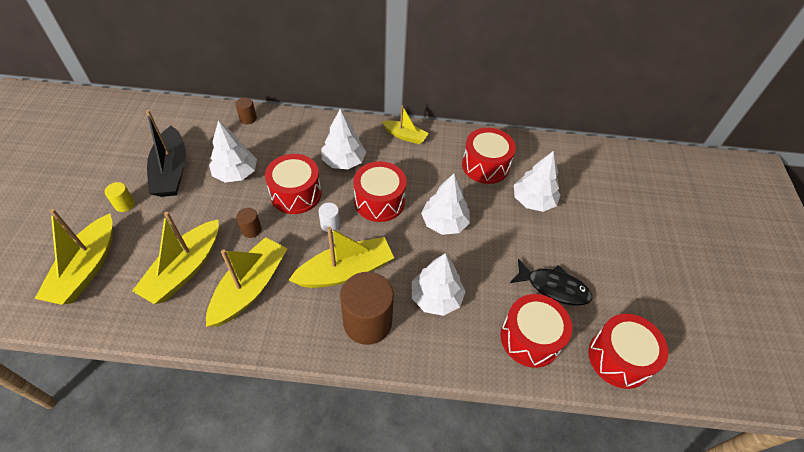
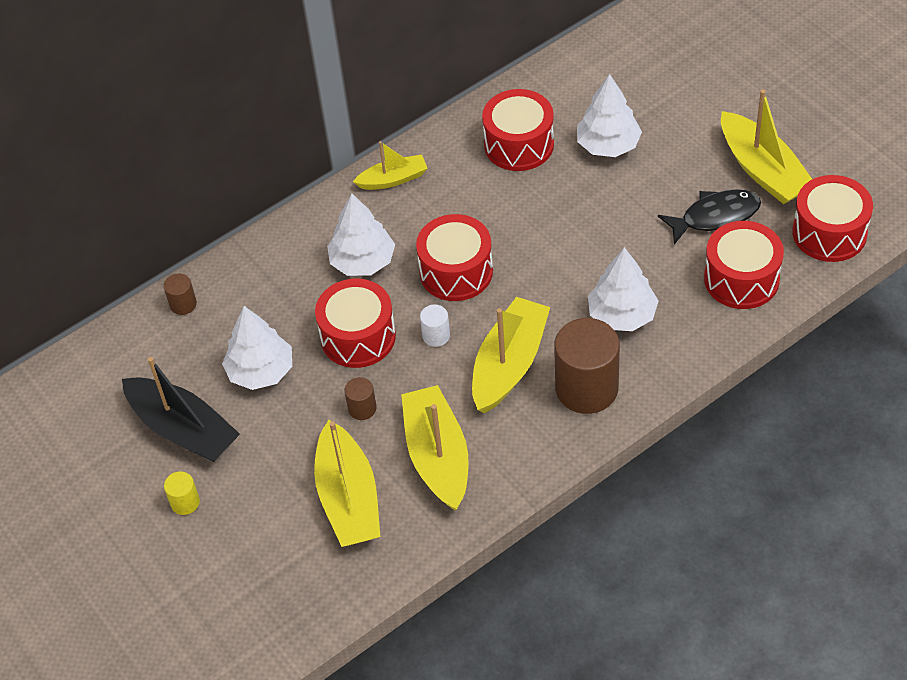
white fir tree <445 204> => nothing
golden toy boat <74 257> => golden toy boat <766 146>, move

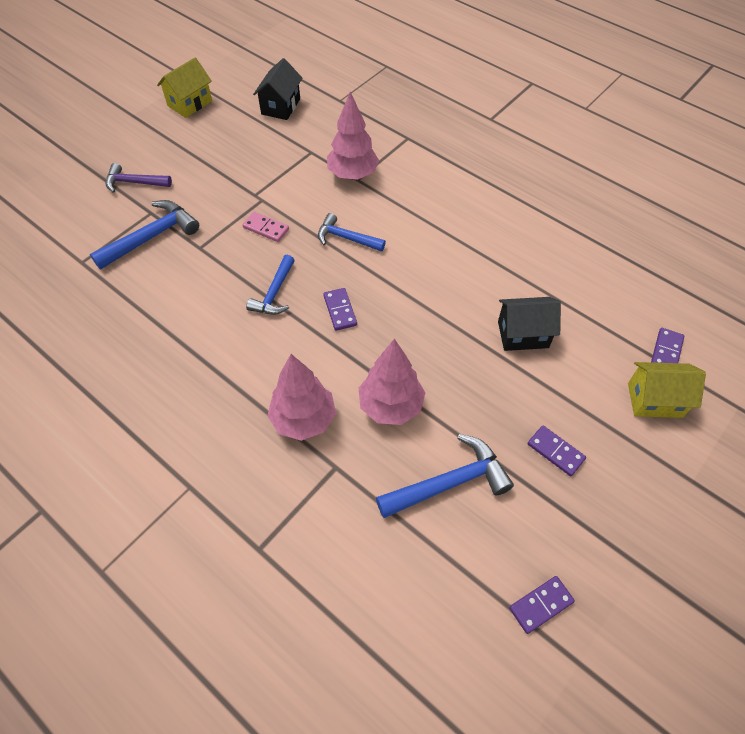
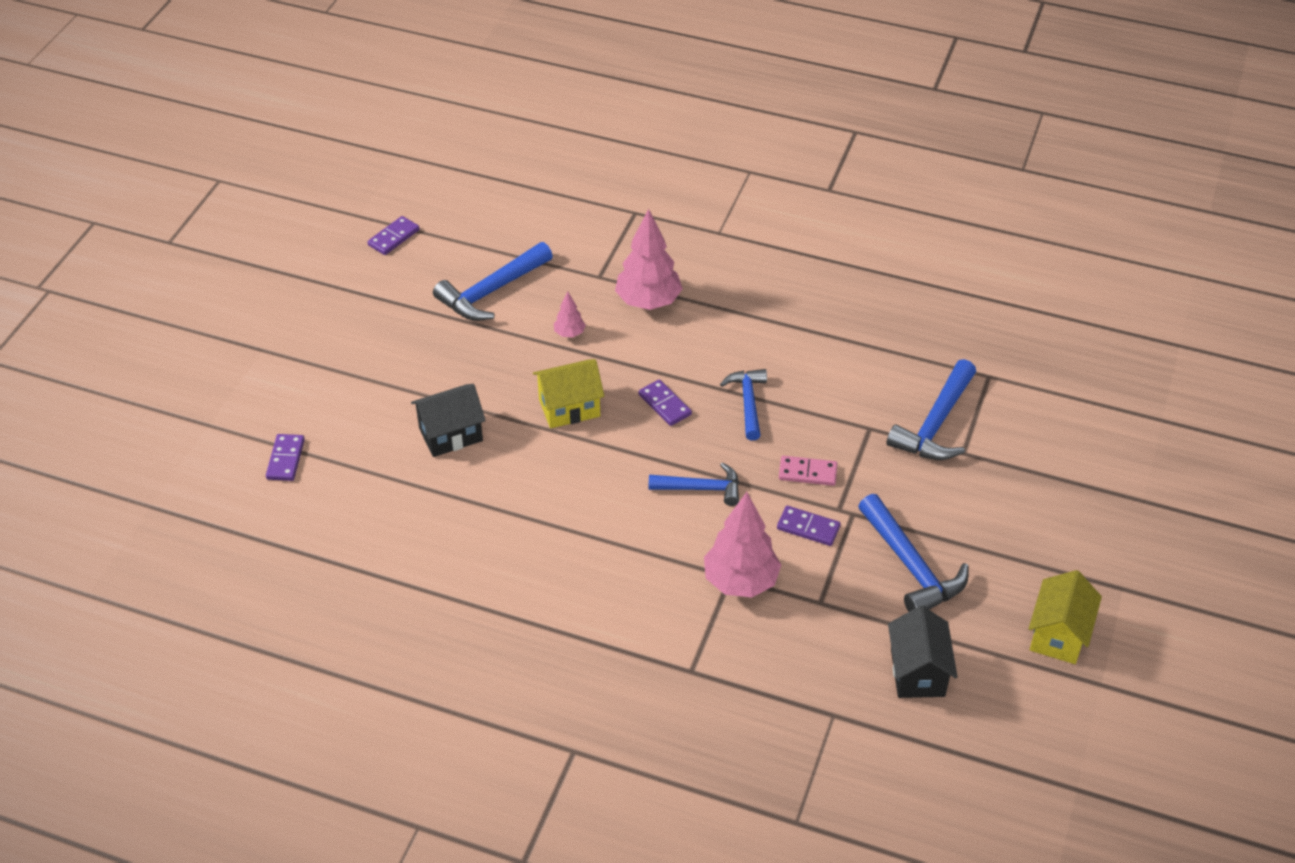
violet hammer <139 178> => nothing
pink fir tree <392 382> => pink fir tree <570 314>, x0.47
golden house <667 390> => golden house <568 393>, move
violet domino <557 450> => violet domino <809 526>, move
nothing => cobalt hammer <913 553>

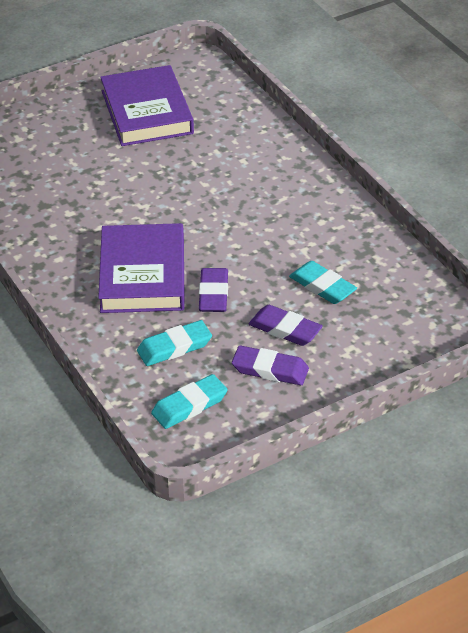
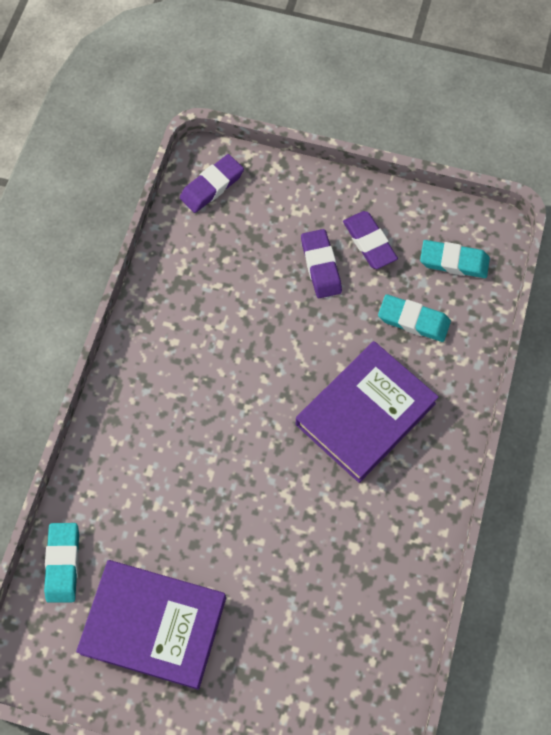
violet book <147 105> => violet book <151 625>, 75 degrees clockwise
aqua pencil eraser <323 282> => aqua pencil eraser <61 563>, move
violet pencil eraser <213 290> => violet pencil eraser <212 183>, move

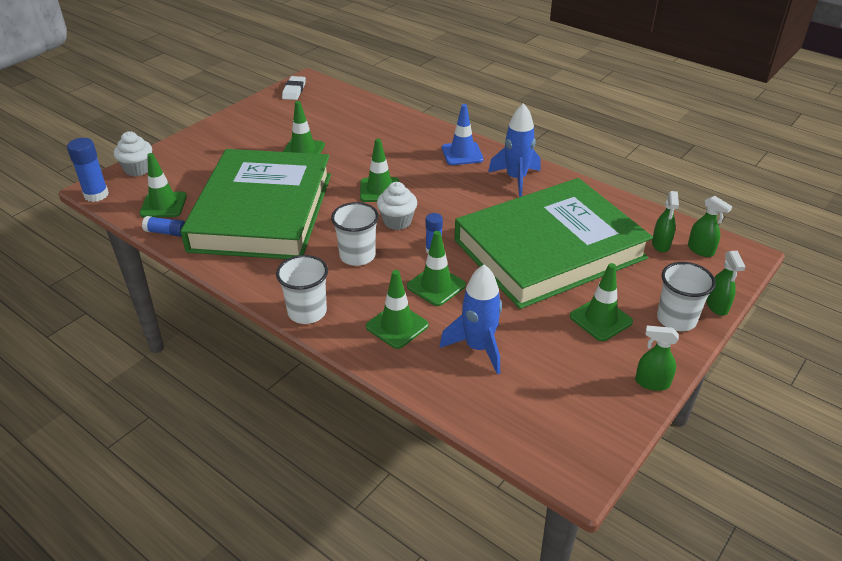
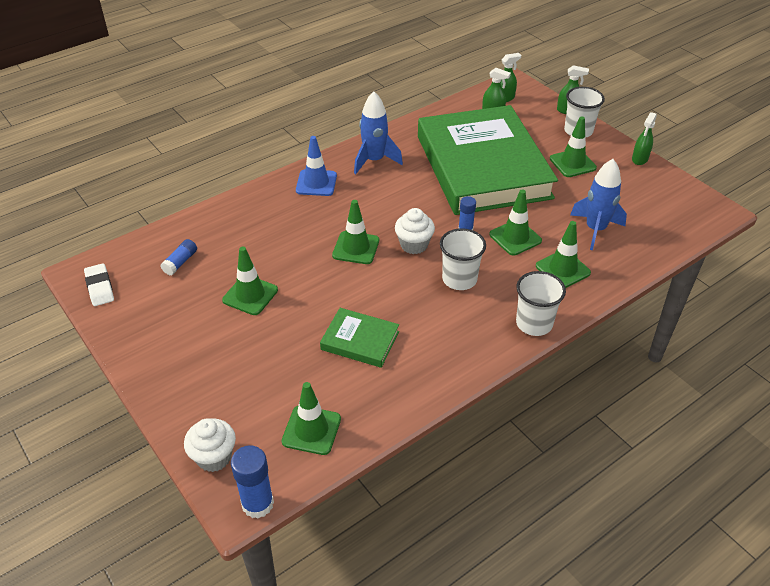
white pencil eraser <294 88> => white pencil eraser <99 284>, 45 degrees clockwise
green book <256 204> => green book <359 338>, x0.40
cobalt stick of glue <163 226> => cobalt stick of glue <179 257>, move

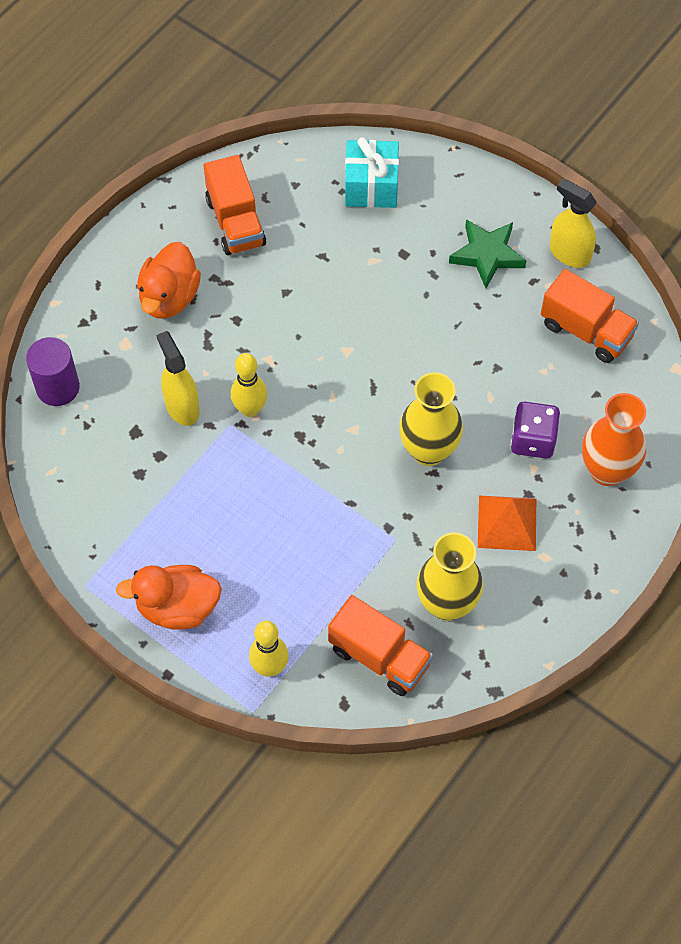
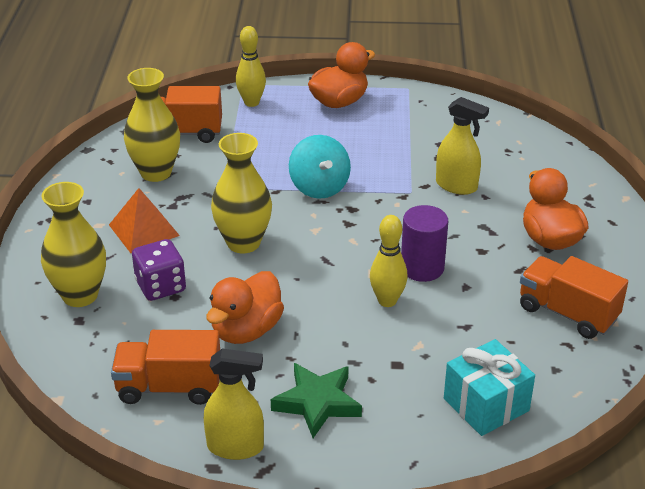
violet cylinder shape <53 371> => violet cylinder shape <424 243>, move
golden bowling pin <249 385> => golden bowling pin <389 261>, move
orange tall vase <614 439> => golden tall vase <73 244>
nothing => aqua toy top <320 167>
nothing => orange toy duck <245 307>

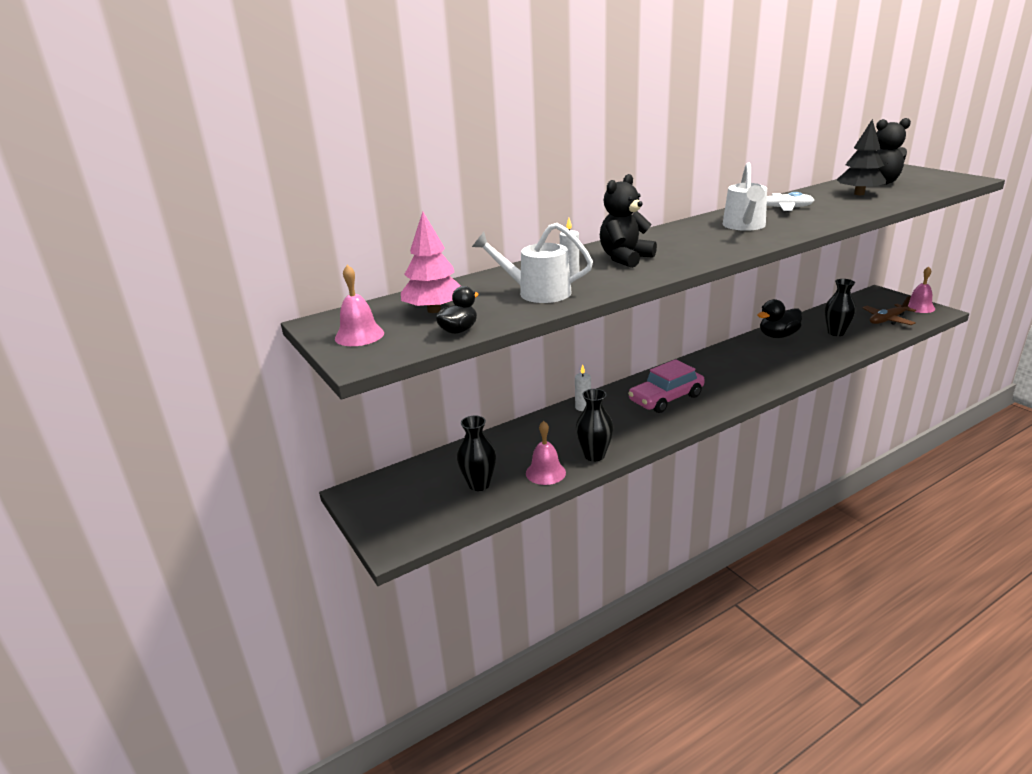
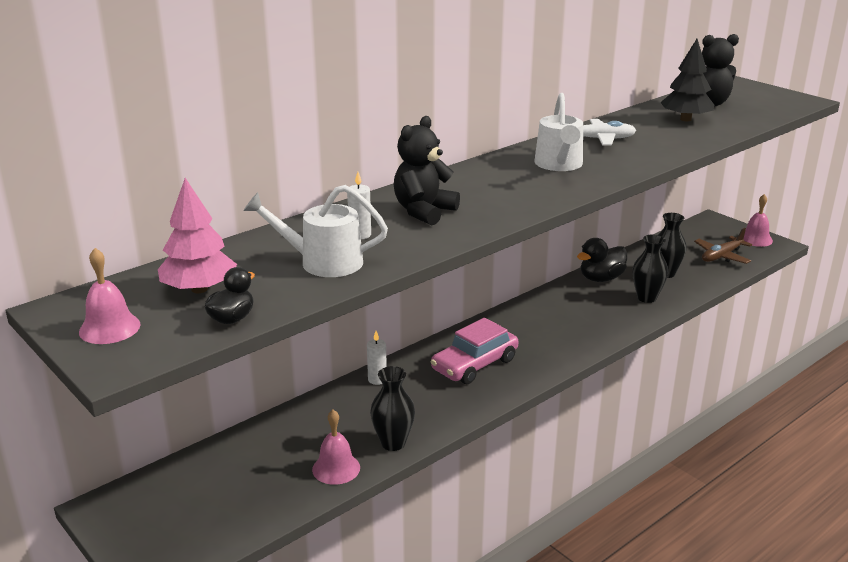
black tall vase <476 453> => black tall vase <650 268>, move

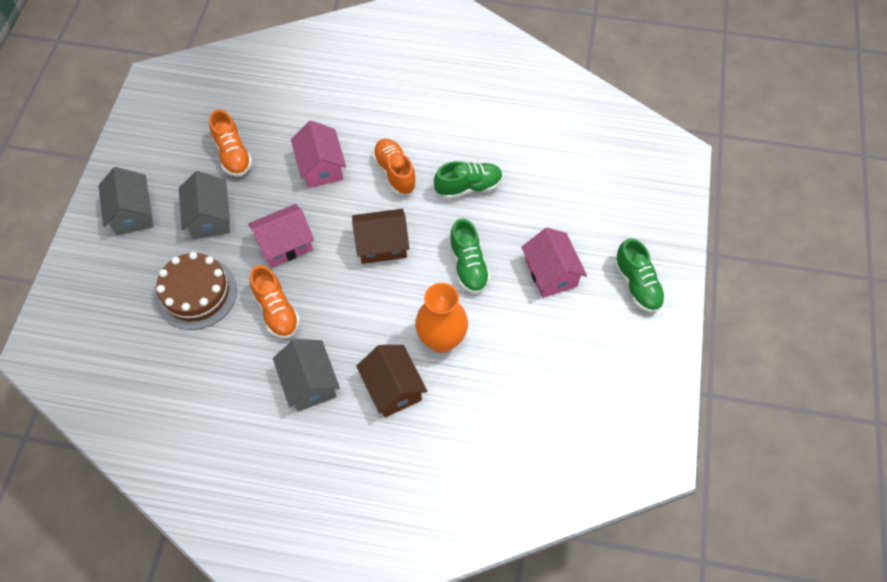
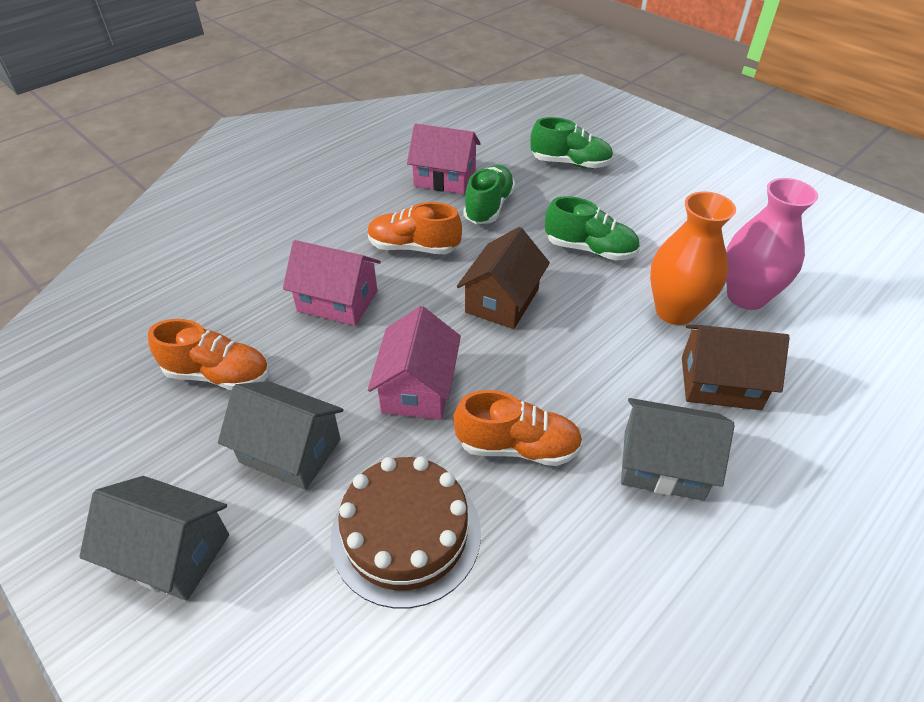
pink house <554 263> => pink house <444 159>, move
green shoe <640 275> => green shoe <571 143>, move
nothing => pink tall vase <772 244>

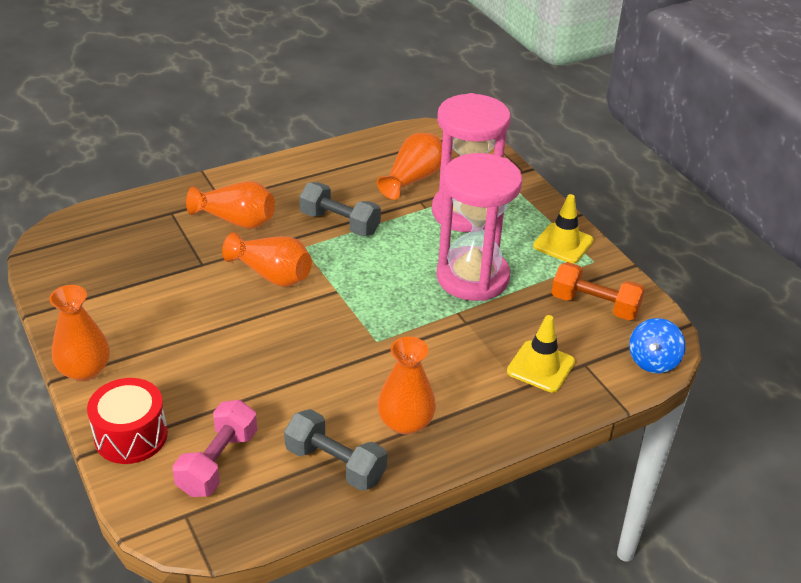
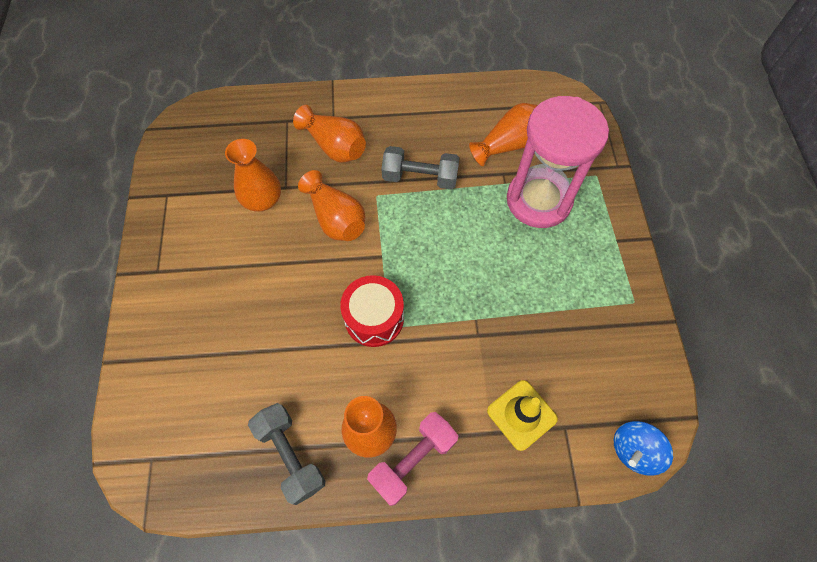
pink sand timer <479 227> => nothing
ash-grey hand weight <340 209> => ash-grey hand weight <421 168>, 45 degrees counterclockwise
golden traffic cone <563 228> => nothing
orange hand weight <598 291> => nothing
orange tall vase <79 333> => orange tall vase <253 175>, move
scarlet toy drum <127 421> => scarlet toy drum <372 311>, move
pink hand weight <215 448> => pink hand weight <413 459>, move

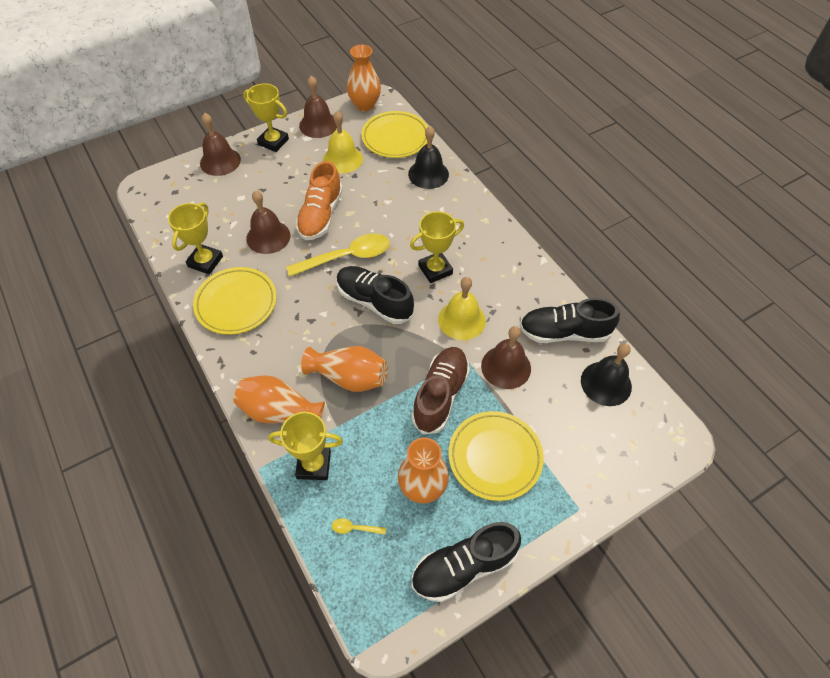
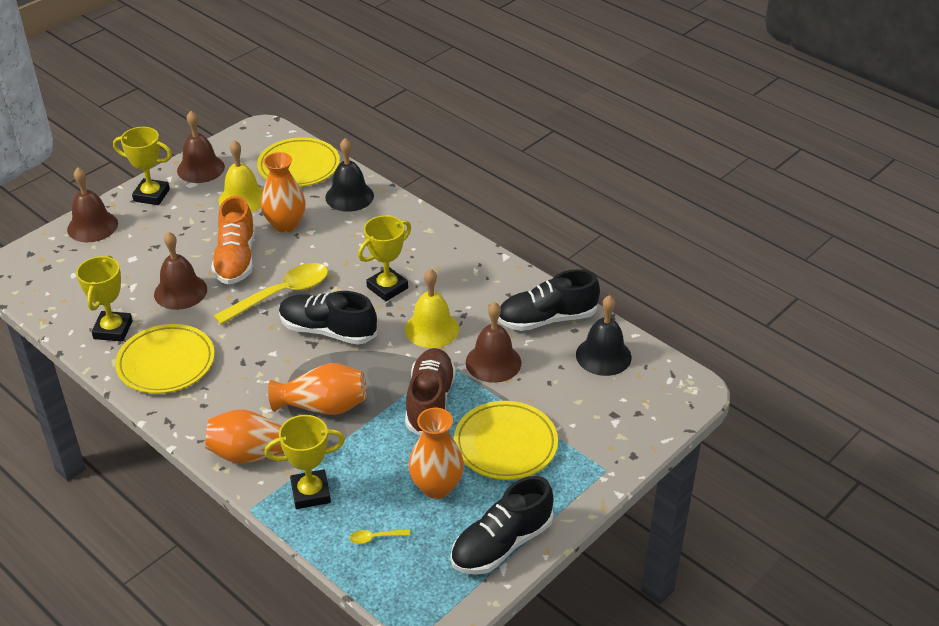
orange tall vase <364 78> => orange tall vase <283 192>, move

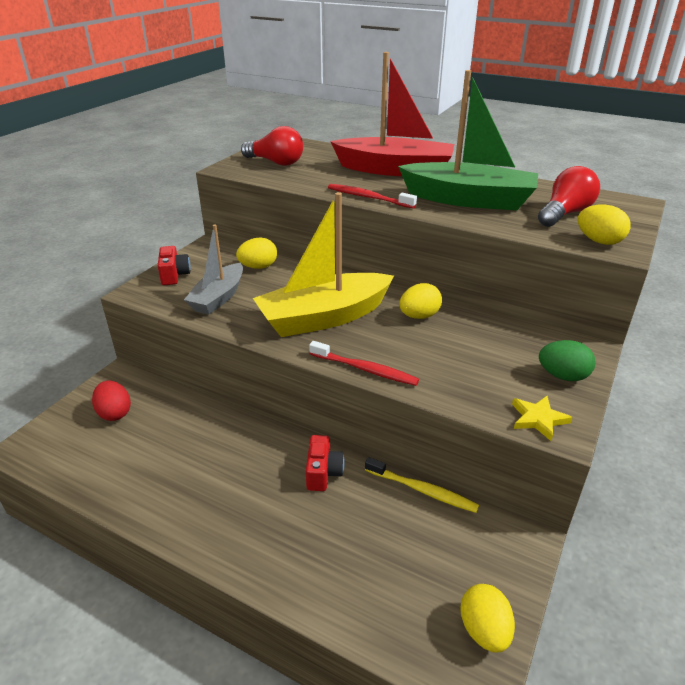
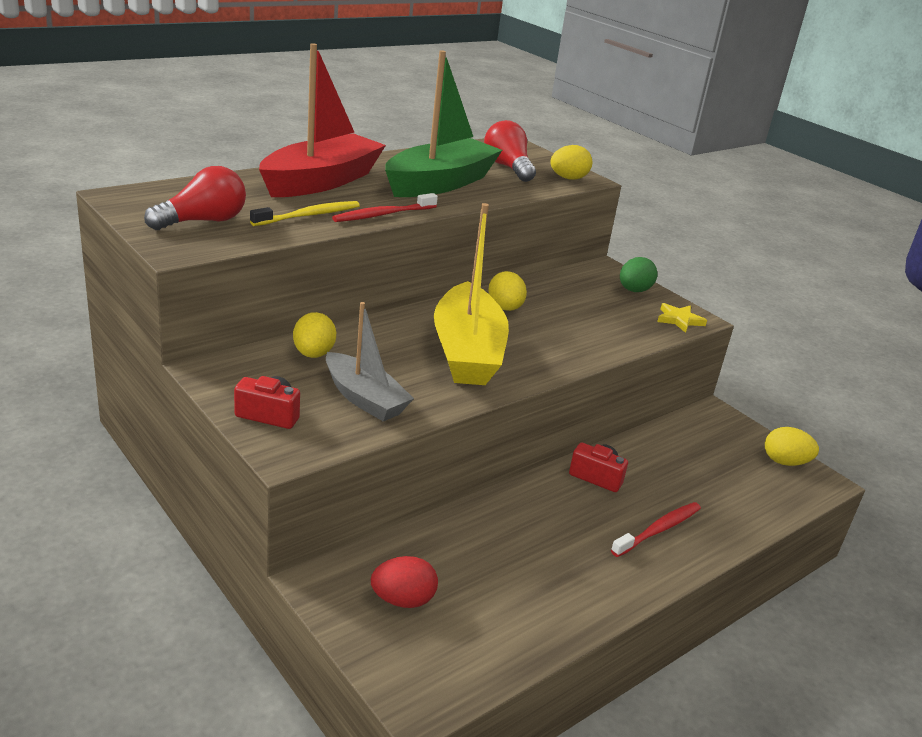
scarlet toothbrush <364 363> => scarlet toothbrush <656 529>, move
golden toothbrush <422 485> => golden toothbrush <305 213>, move

